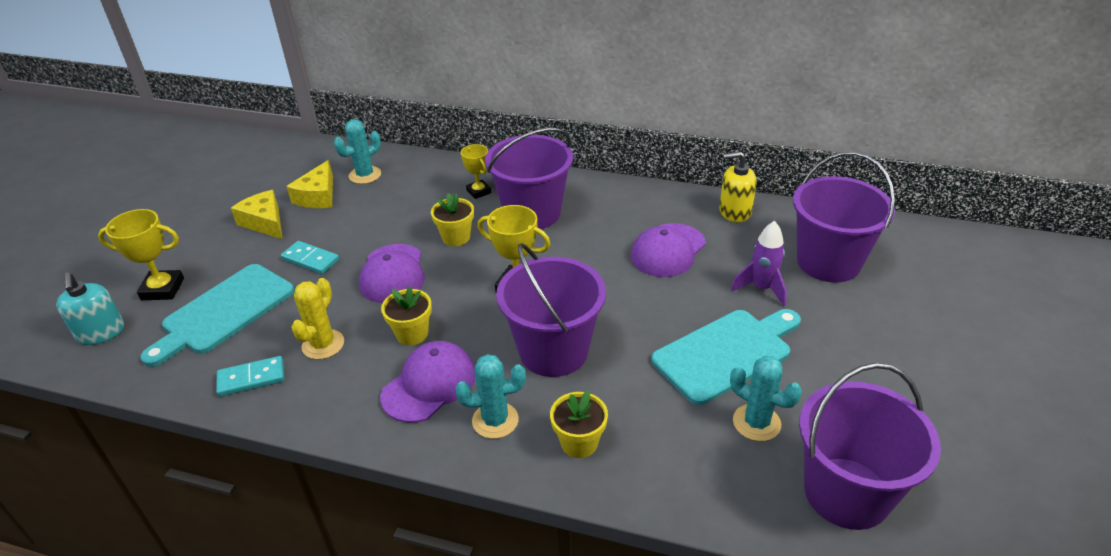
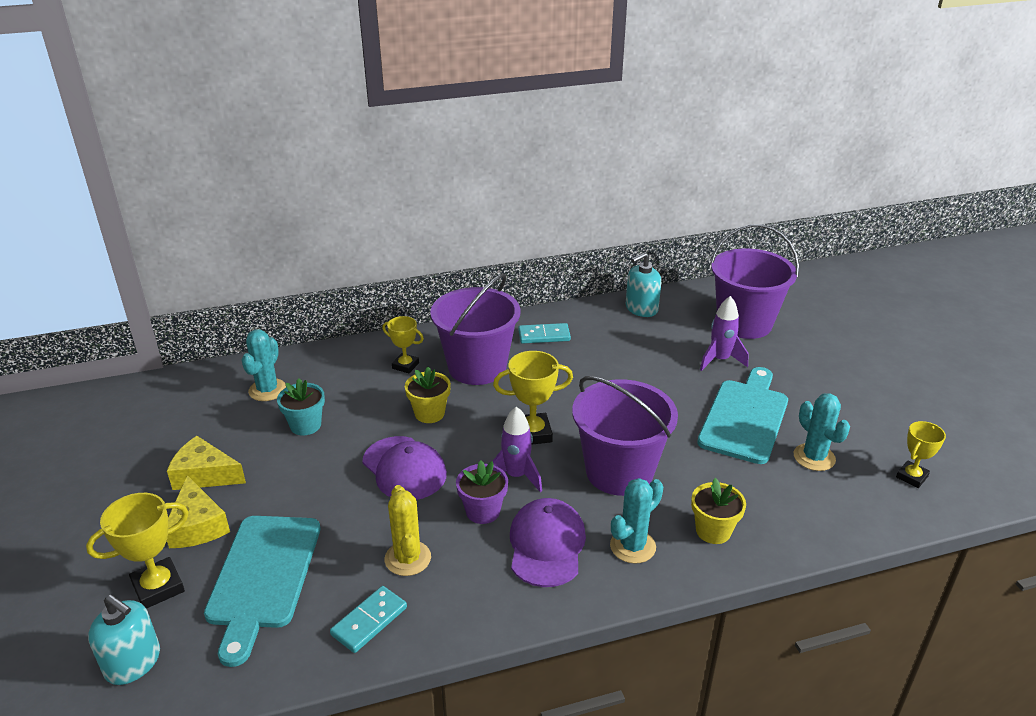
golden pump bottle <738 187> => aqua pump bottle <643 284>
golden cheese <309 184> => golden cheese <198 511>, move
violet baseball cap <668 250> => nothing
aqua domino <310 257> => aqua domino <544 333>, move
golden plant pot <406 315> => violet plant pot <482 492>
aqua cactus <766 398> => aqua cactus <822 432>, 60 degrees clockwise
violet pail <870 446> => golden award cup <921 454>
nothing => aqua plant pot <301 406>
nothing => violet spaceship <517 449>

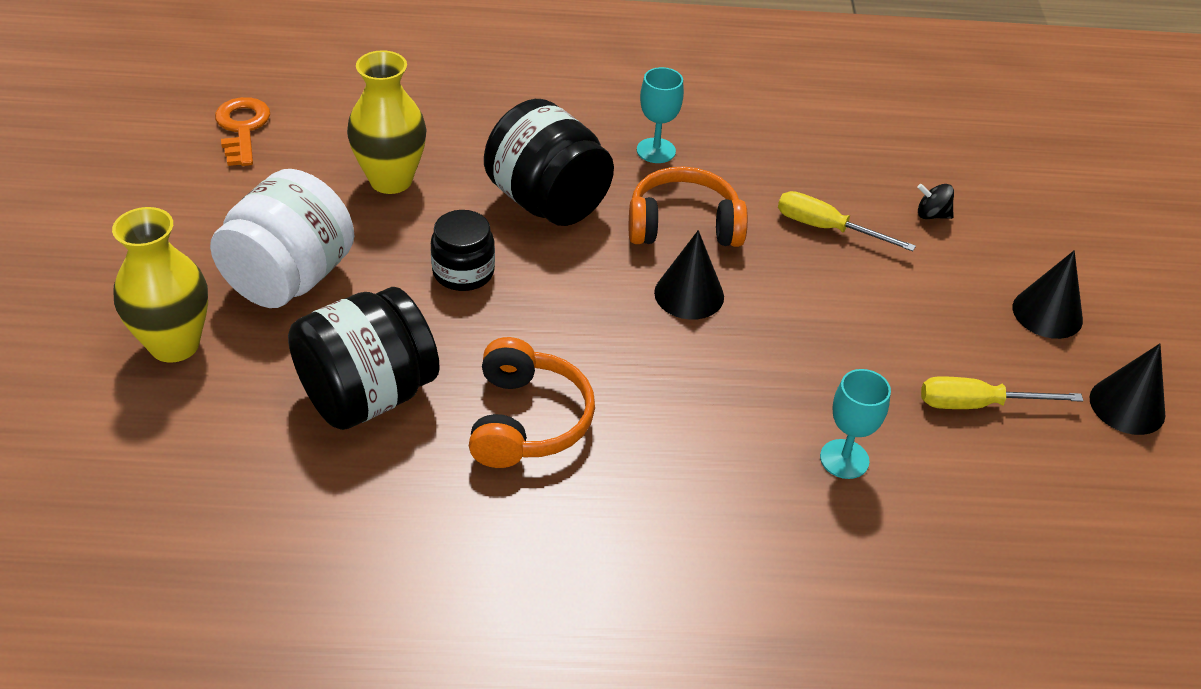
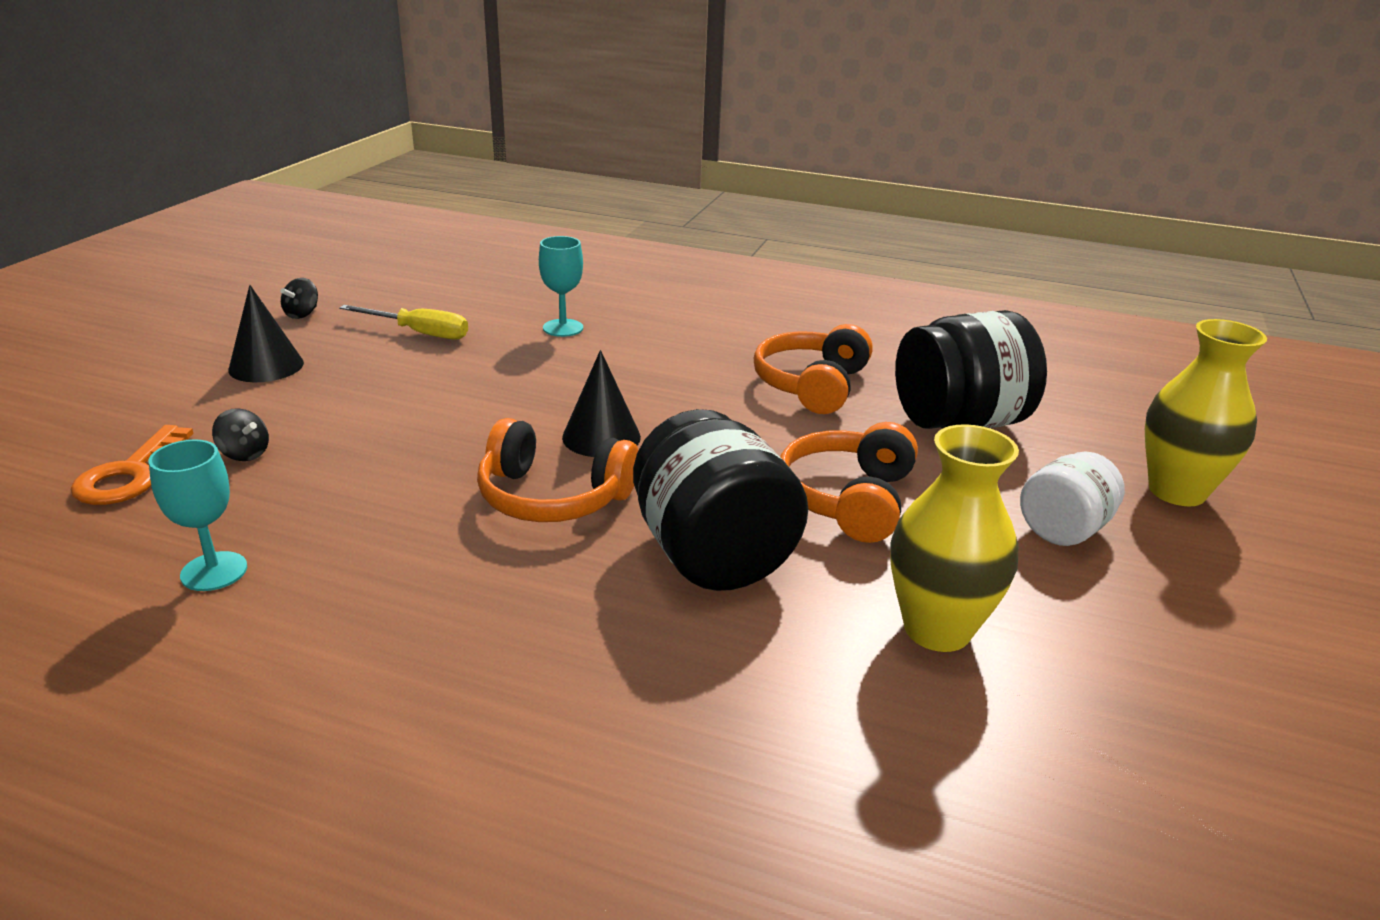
aqua goblet <660 115> => aqua goblet <198 515>, move
orange door key <242 131> => orange door key <132 465>, move
white jar <282 238> => white jar <1072 498>, x0.59
golden hand screwdriver <847 221> => nothing
black jar <463 250> => orange headset <849 482>
black cone shape <1127 389> => black toy top <299 298>

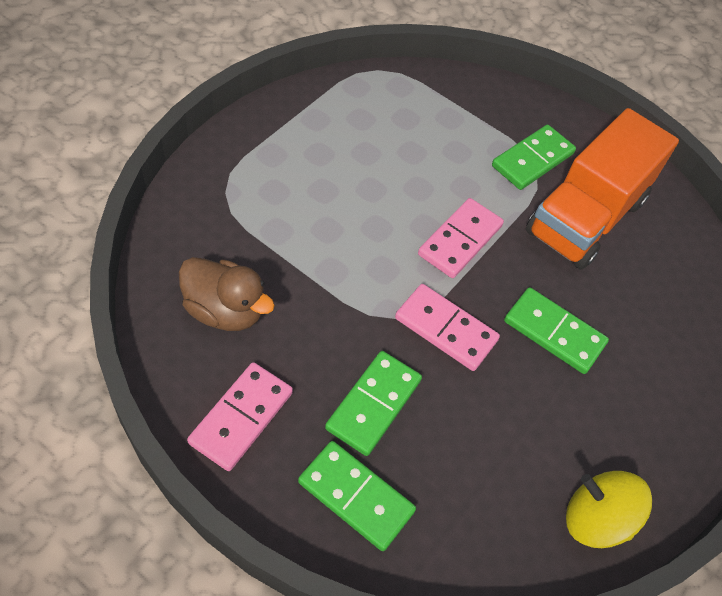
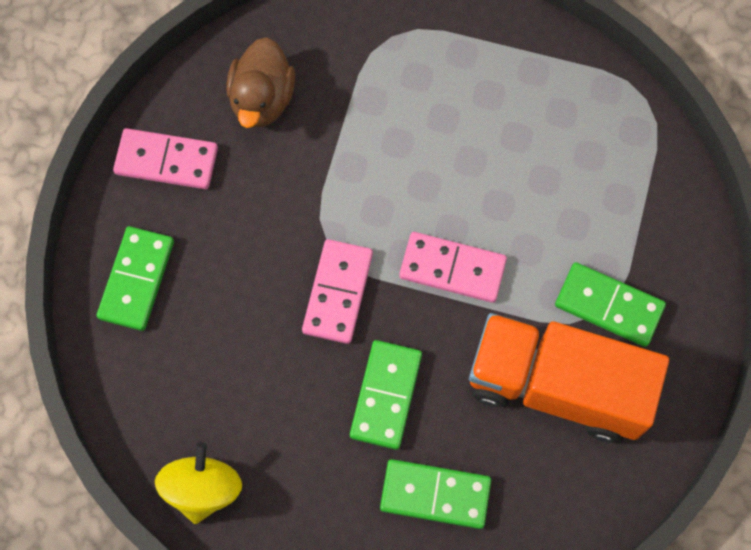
green domino <373 403> => green domino <435 494>, move

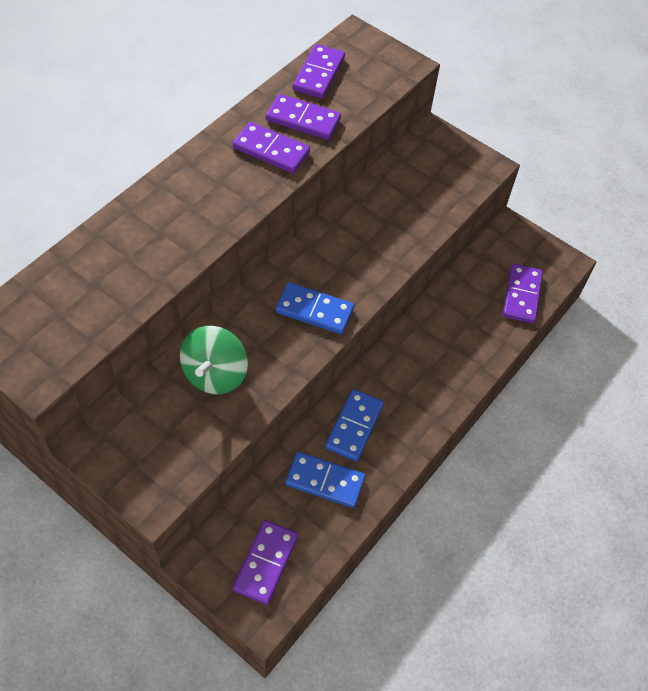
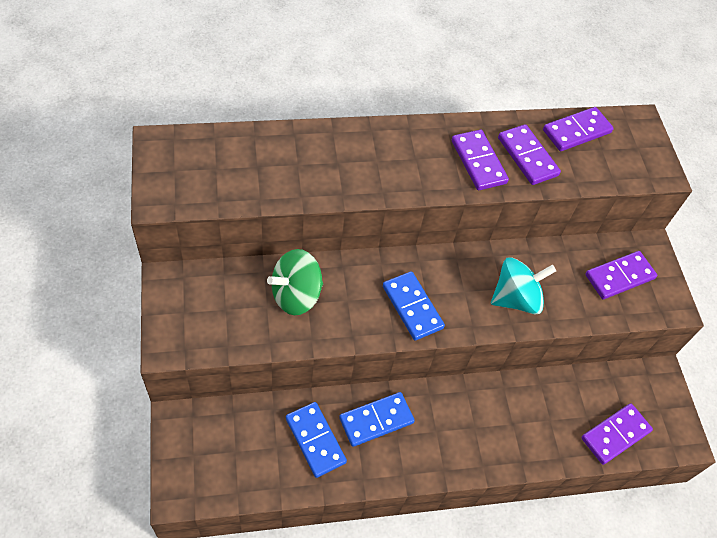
violet domino <265 562> => violet domino <621 275>, move
nothing => aqua toy top <523 285>

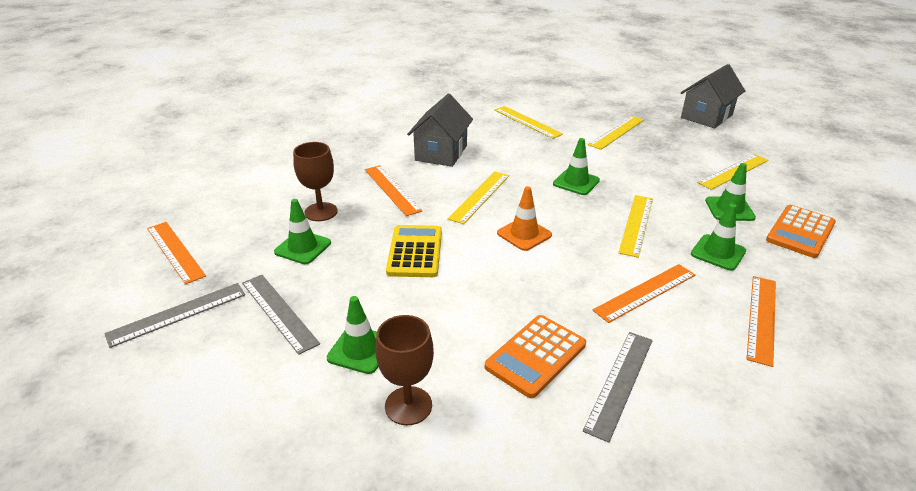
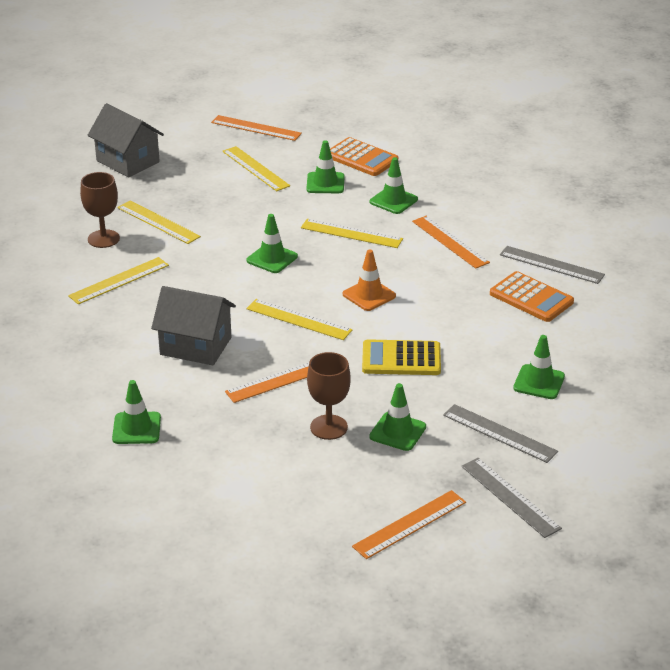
ash-grey measuring stick <281 315> => ash-grey measuring stick <500 433>, 75 degrees clockwise
orange measuring stick <761 321> => orange measuring stick <256 128>, move
brown goblet <404 370> => brown goblet <100 210>, move
nothing => green traffic cone <136 412>

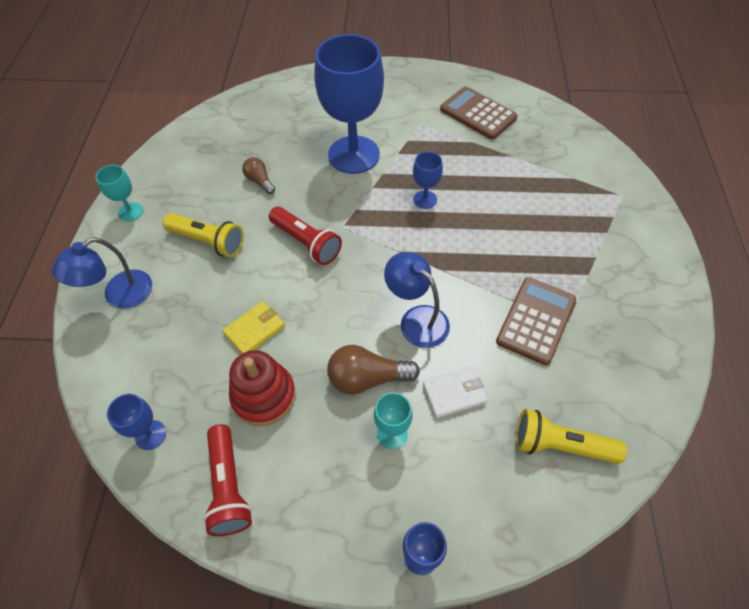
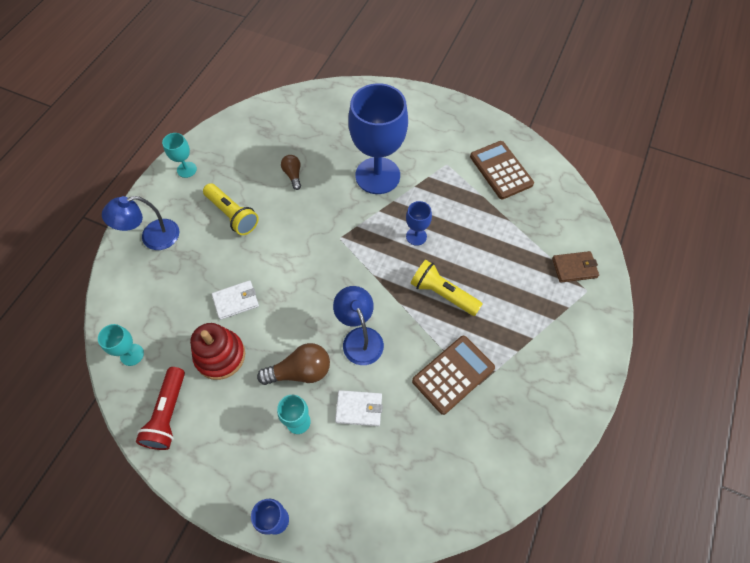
scarlet torch <305 236> => nothing
golden card wallet <254 327> => white card wallet <235 300>
brown light bulb <373 370> => brown light bulb <293 364>, 150 degrees clockwise
cobalt goblet <136 422> => aqua goblet <121 345>
golden torch <571 436> => golden torch <447 288>, move
nothing => brown card wallet <575 267>

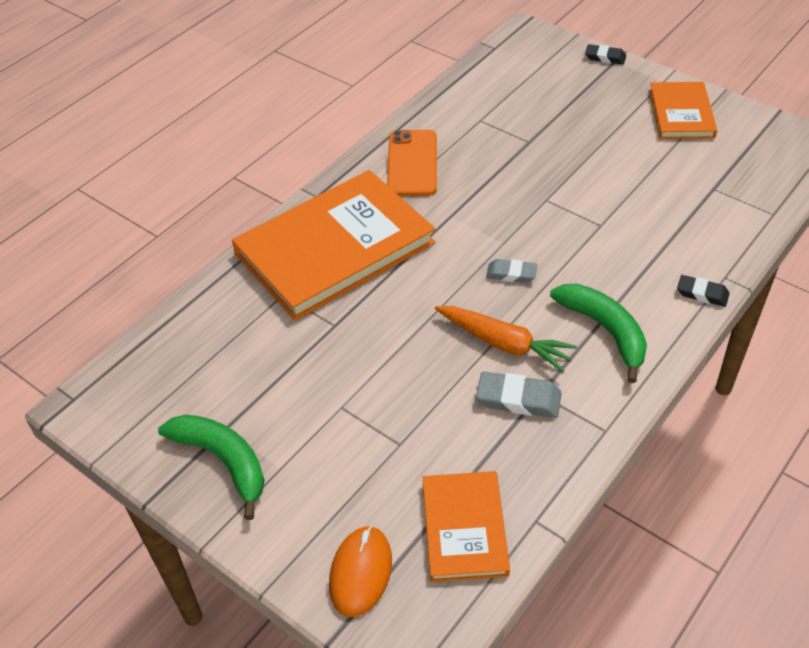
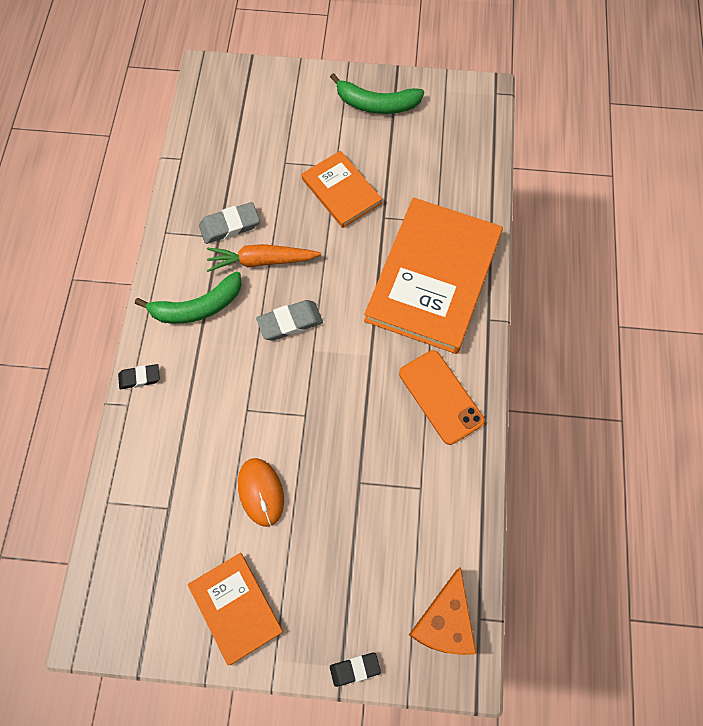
ash-grey pencil eraser <511 271> => ash-grey pencil eraser <289 320>, x1.51
green banana fruit <598 333> => green banana fruit <188 297>, 45 degrees counterclockwise
orange book <466 526> => orange book <341 189>, move
orange mouse <360 571> => orange mouse <261 492>, move
nothing => orange cheese <443 611>

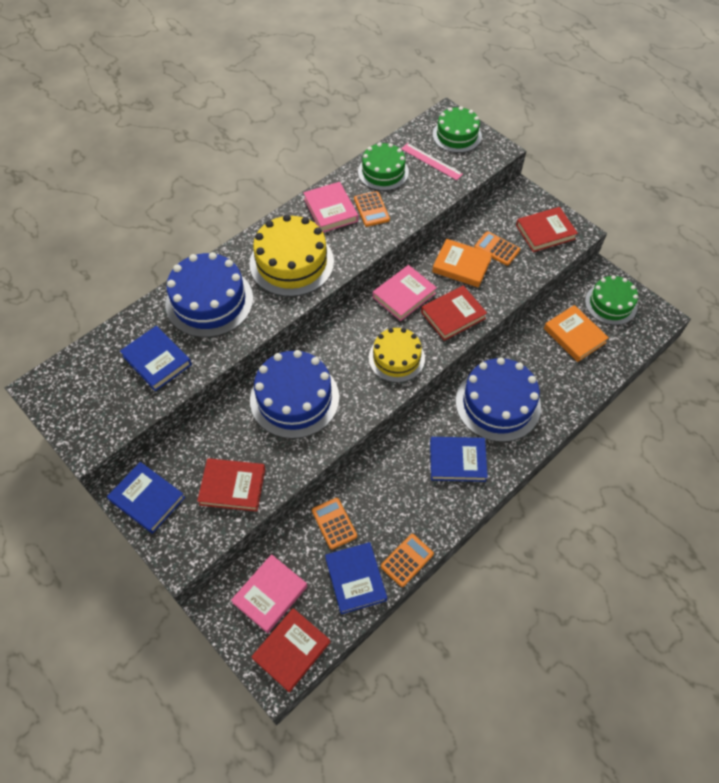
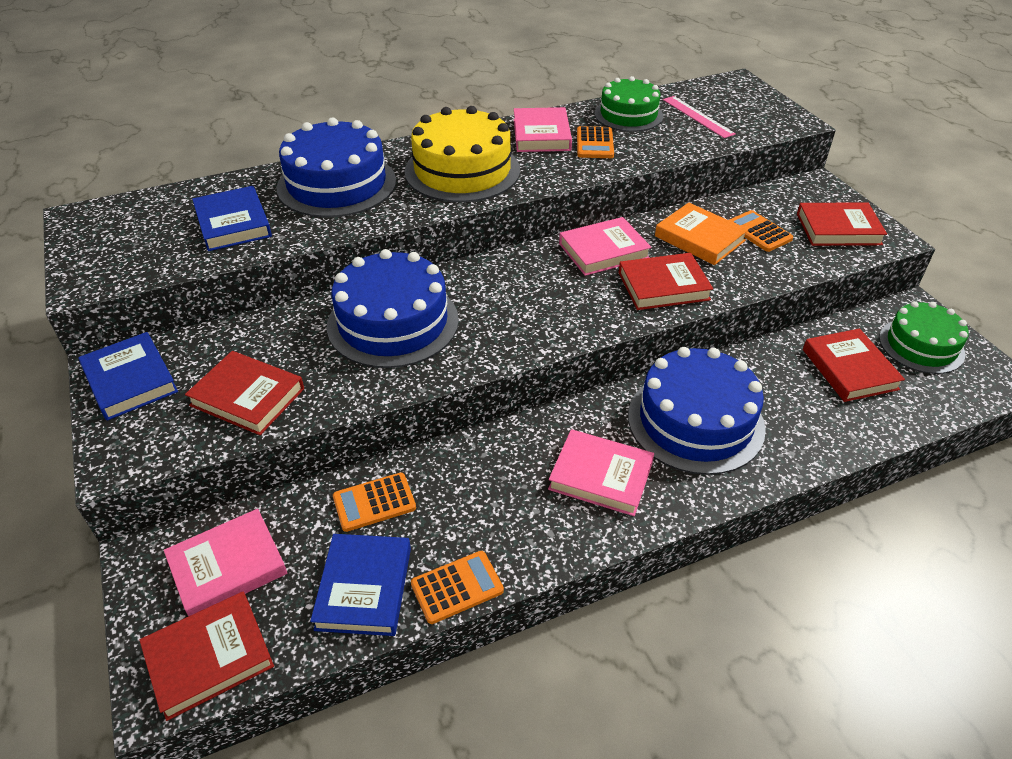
green cake <457 129> => nothing
orange book <576 333> => scarlet book <854 365>
golden cake <397 355> => nothing
cobalt book <459 459> => pink book <601 472>
orange adding machine <334 524> => orange adding machine <374 502>, 105 degrees counterclockwise

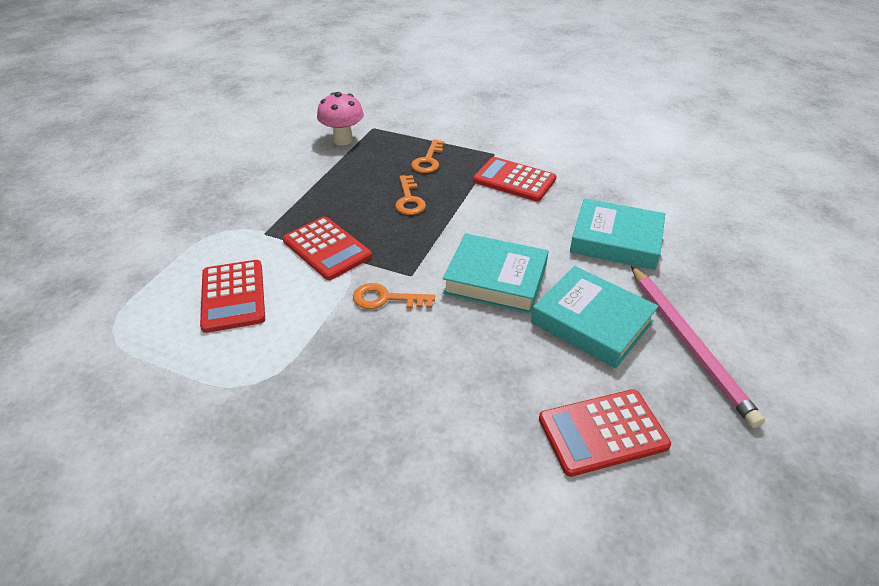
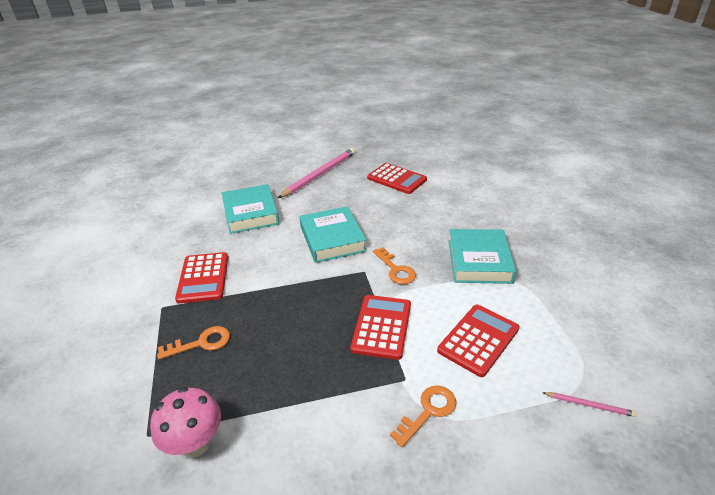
orange door key <410 195> => orange door key <423 416>, move
aqua book <595 317> => aqua book <482 256>, move
nothing => pink pencil <589 404>

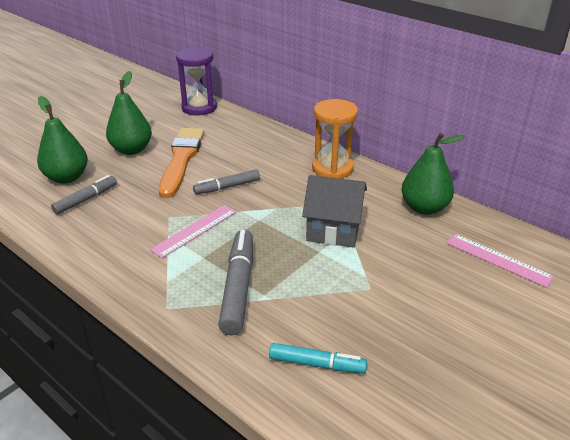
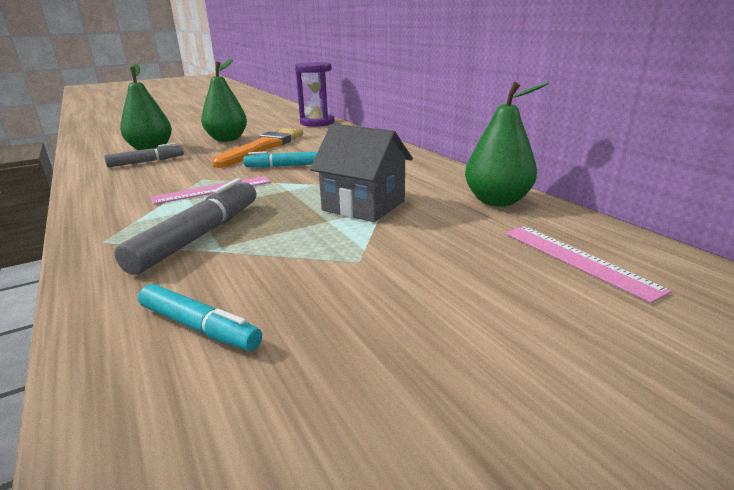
orange sand timer <335 139> => nothing
ash-grey marker <226 182> => aqua marker <280 160>

